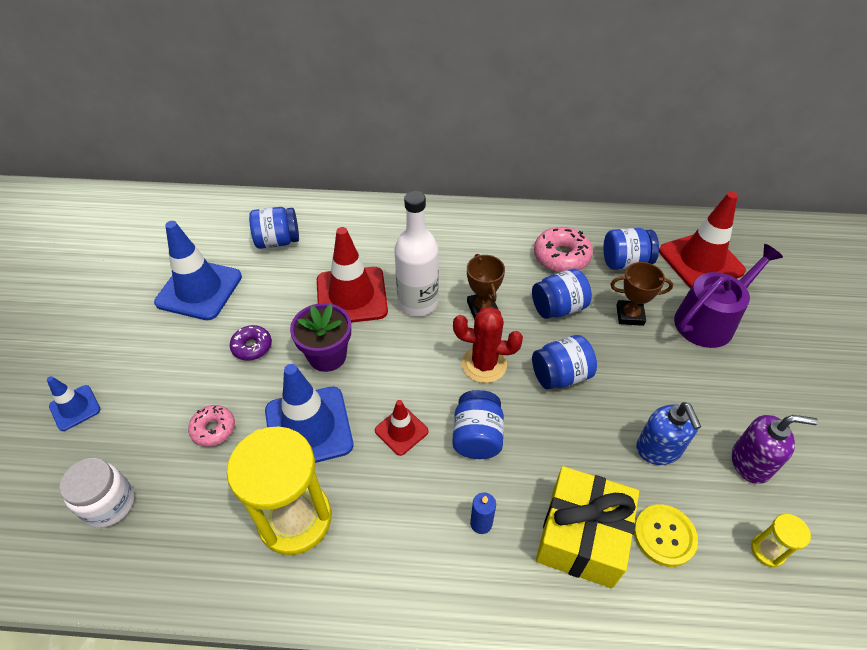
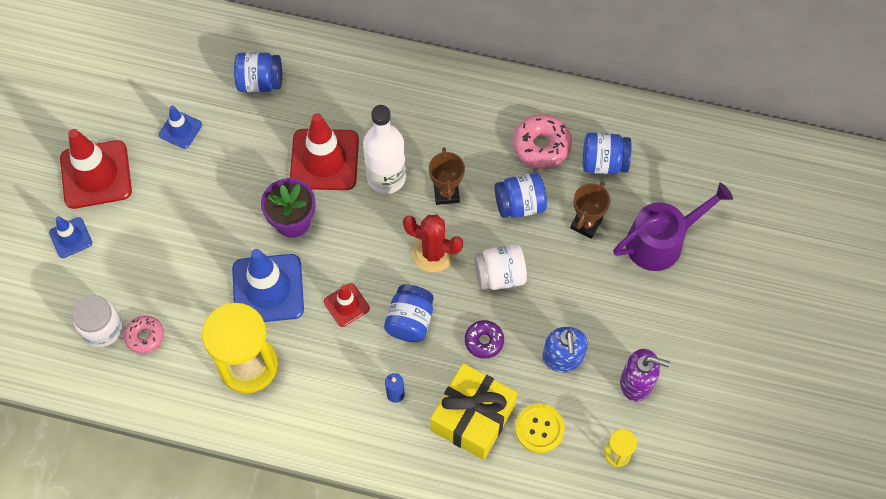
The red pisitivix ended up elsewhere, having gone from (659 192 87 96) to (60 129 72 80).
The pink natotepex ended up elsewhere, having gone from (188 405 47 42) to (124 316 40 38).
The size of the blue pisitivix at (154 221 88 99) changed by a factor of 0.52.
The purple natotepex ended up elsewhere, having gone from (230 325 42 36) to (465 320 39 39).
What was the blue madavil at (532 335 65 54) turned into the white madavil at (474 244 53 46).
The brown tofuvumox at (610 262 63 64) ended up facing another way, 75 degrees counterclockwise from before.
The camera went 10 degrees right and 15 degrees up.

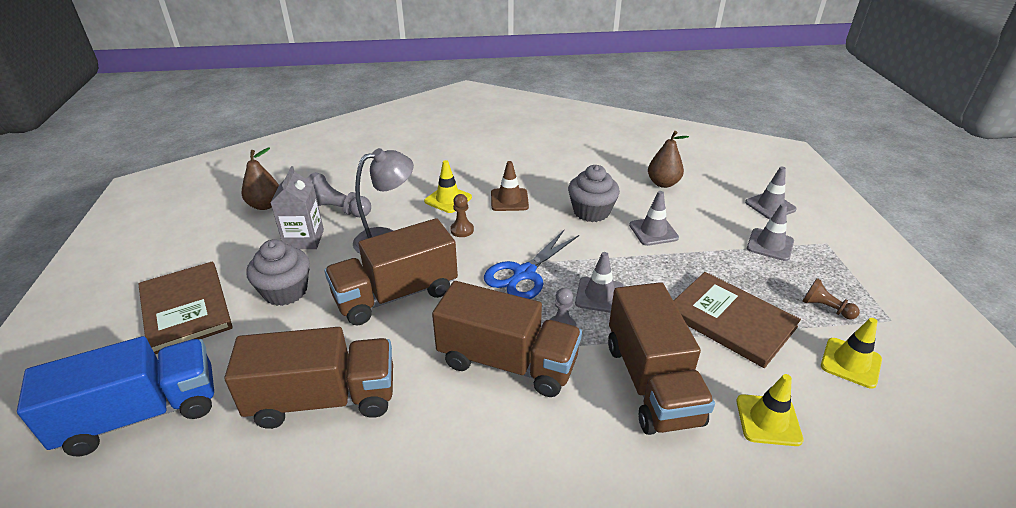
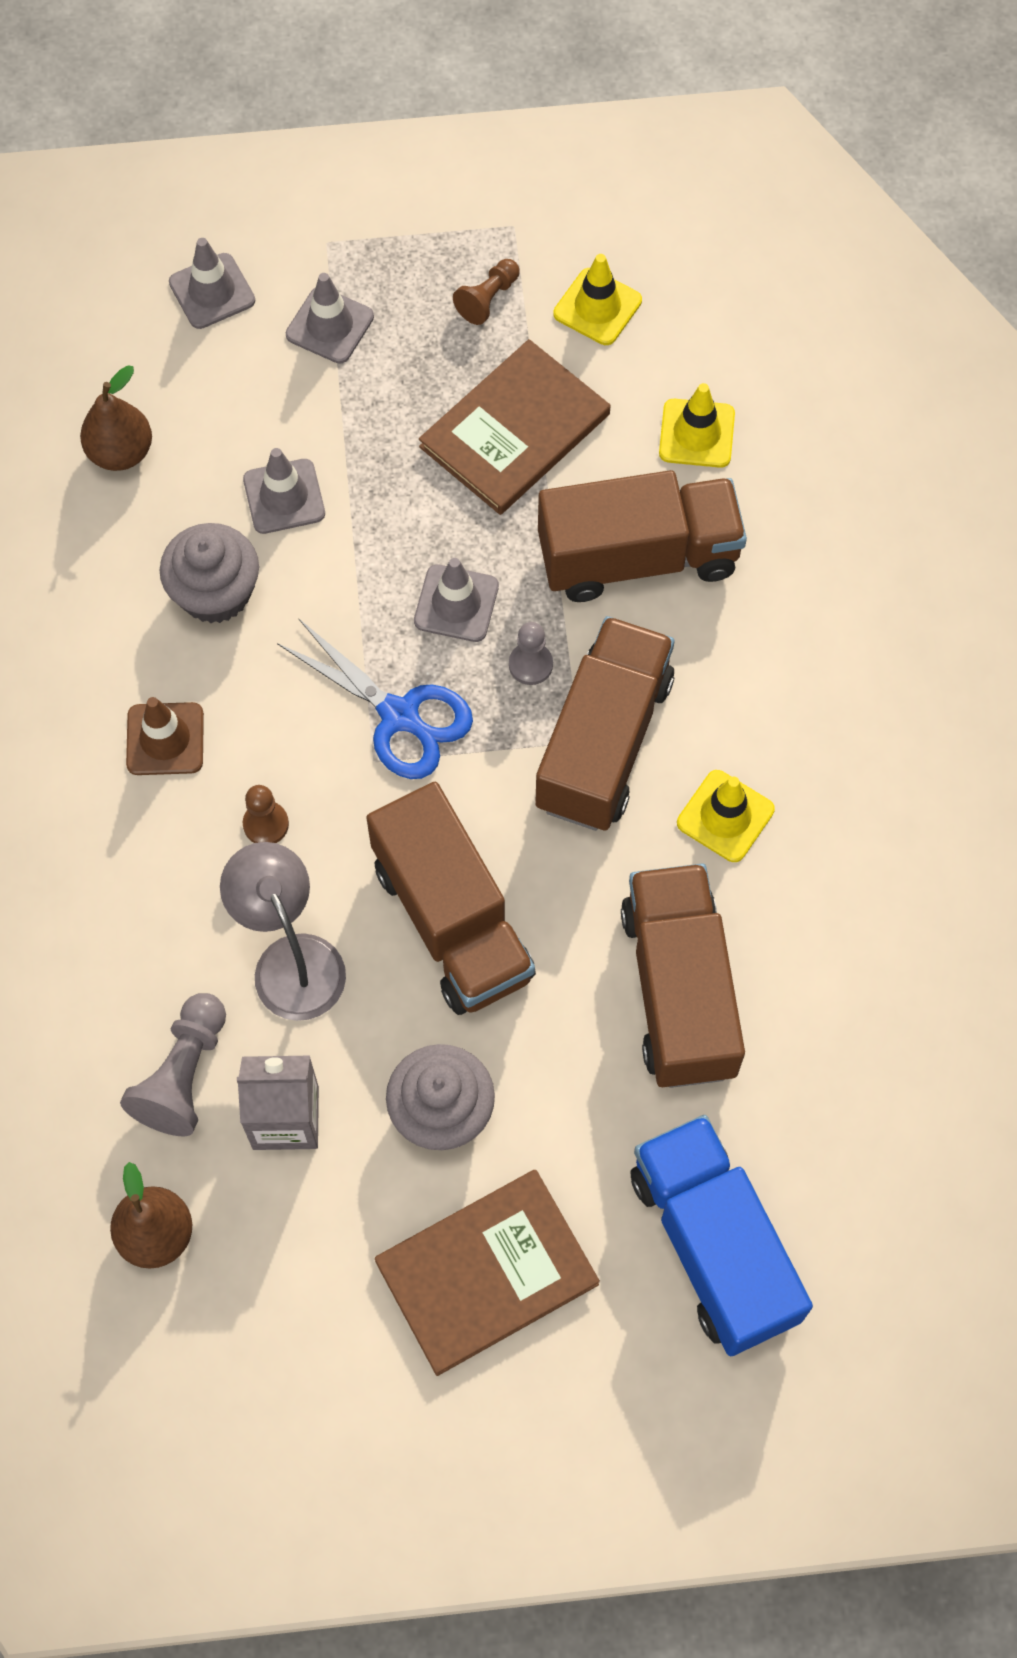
The yellow pisitivix ended up elsewhere, having gone from (424 160 48 53) to (677 770 98 92).
The camera went 90 degrees left and 30 degrees up.

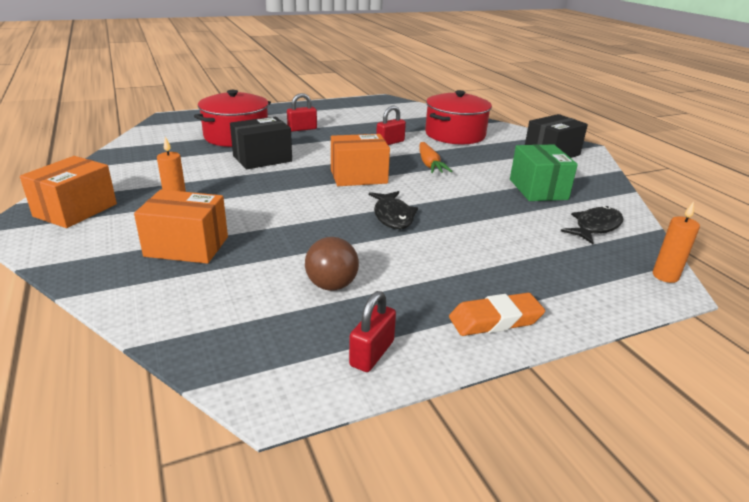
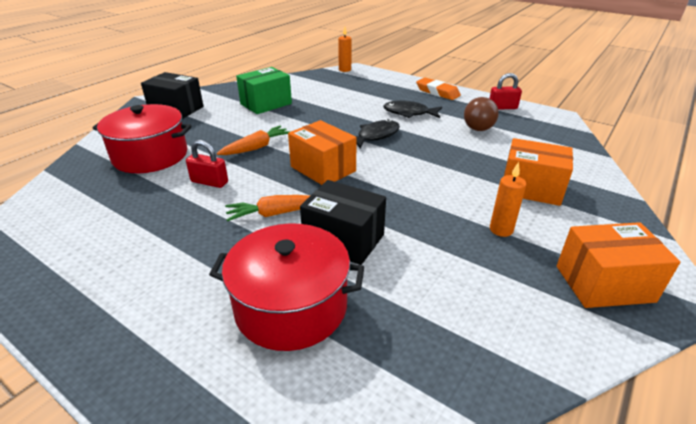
The second view gained the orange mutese at (225 195 85 27).
The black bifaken ended up elsewhere, having gone from (561 206 63 38) to (383 100 59 18).
The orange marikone at (134 190 94 74) ended up facing another way, 45 degrees counterclockwise from before.
The second view lost the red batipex at (287 93 30 39).
The camera went 120 degrees left and 5 degrees up.

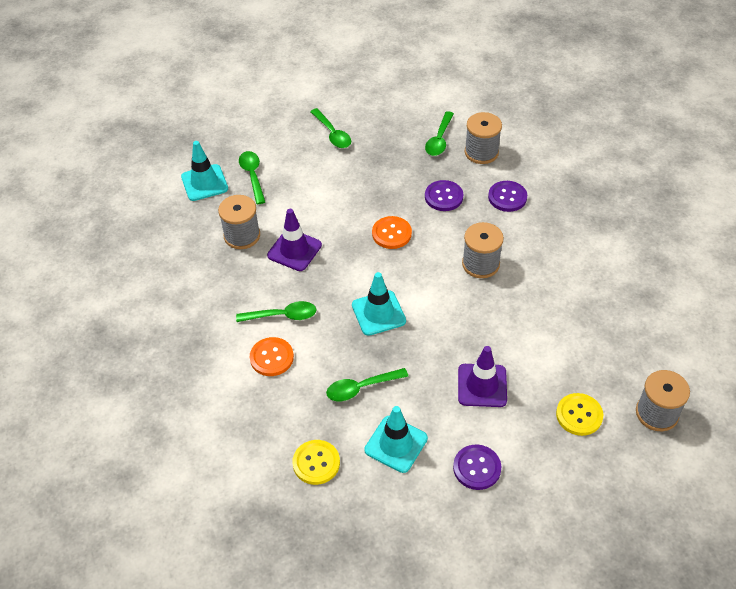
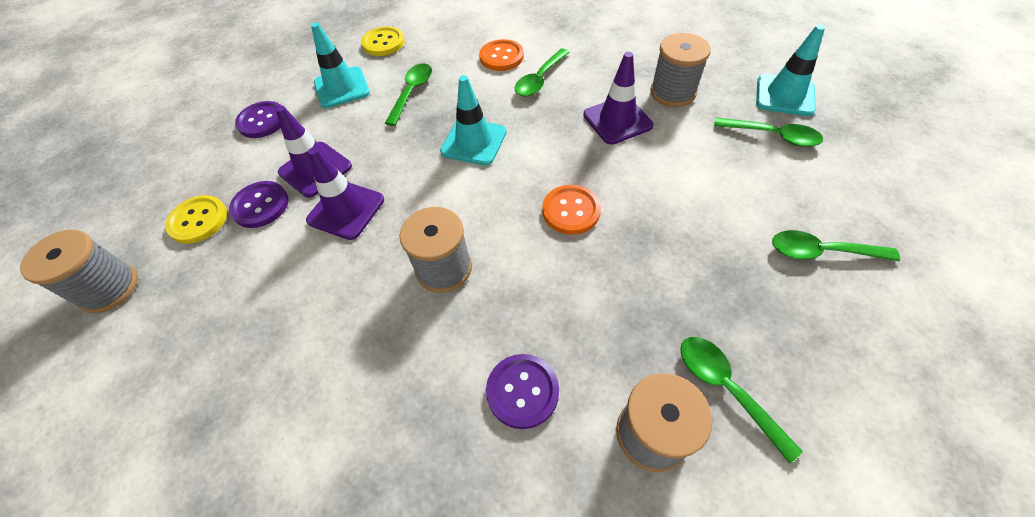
The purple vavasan ended up elsewhere, having gone from (425 180 38 31) to (229 181 60 47).
The second view gained the purple pisitivix at (306 147 78 93).
The camera went 130 degrees right and 5 degrees up.

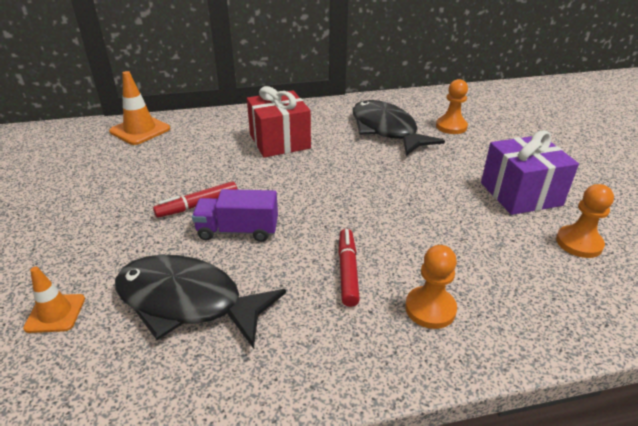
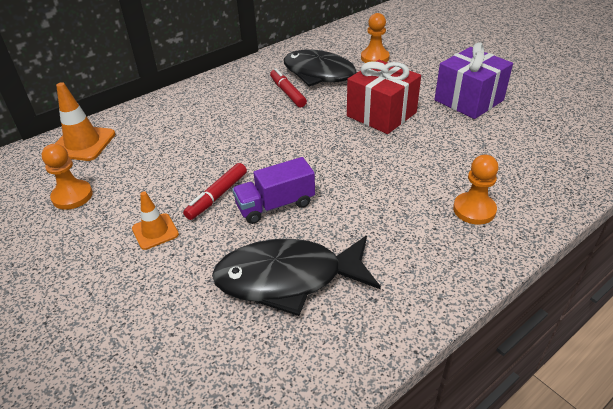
The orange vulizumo ended up elsewhere, having gone from (556 184 58 74) to (42 144 51 66).
The orange pisitivix ended up elsewhere, having gone from (23 267 62 66) to (132 191 47 59).
The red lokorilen ended up elsewhere, having gone from (338 229 22 78) to (270 69 37 38).
The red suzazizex ended up elsewhere, having gone from (247 86 64 72) to (347 60 74 74).
The camera went 25 degrees left and 5 degrees up.

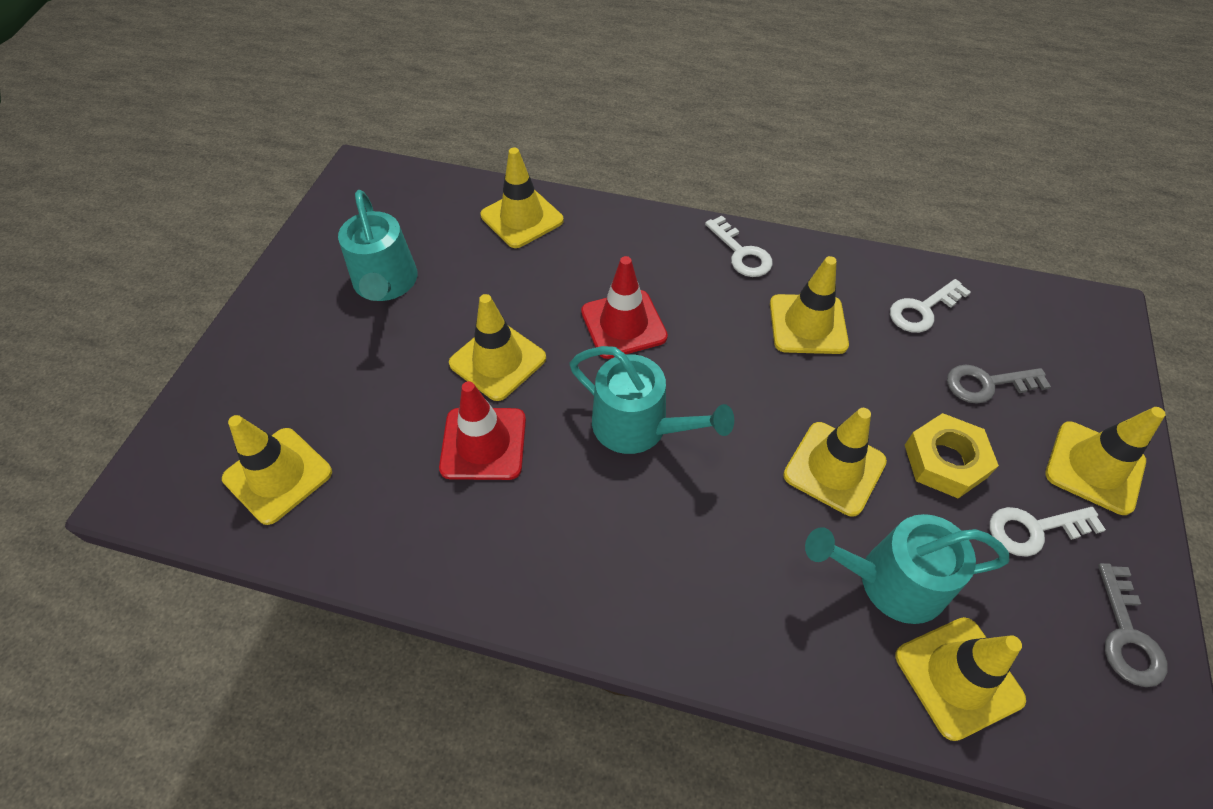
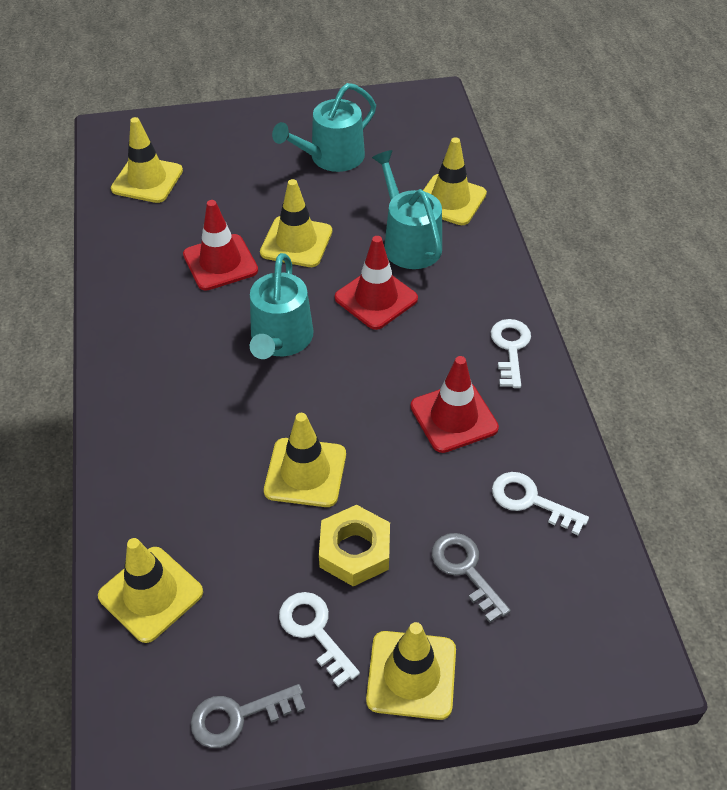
The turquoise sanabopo ended up elsewhere, having gone from (805 514 204 110) to (372 150 70 119).
What was the yellow pisitivix at (770 256 79 98) turned into the red pisitivix at (411 356 88 97).
The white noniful at (705 216 68 61) ended up facing another way, 150 degrees clockwise from before.
The camera went 65 degrees right and 5 degrees down.

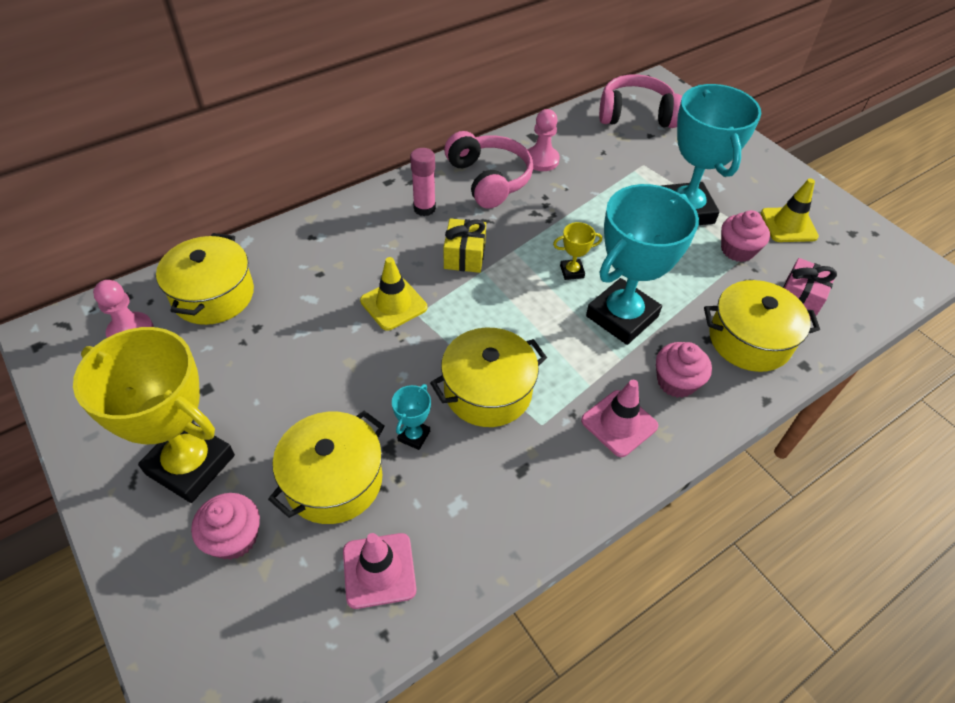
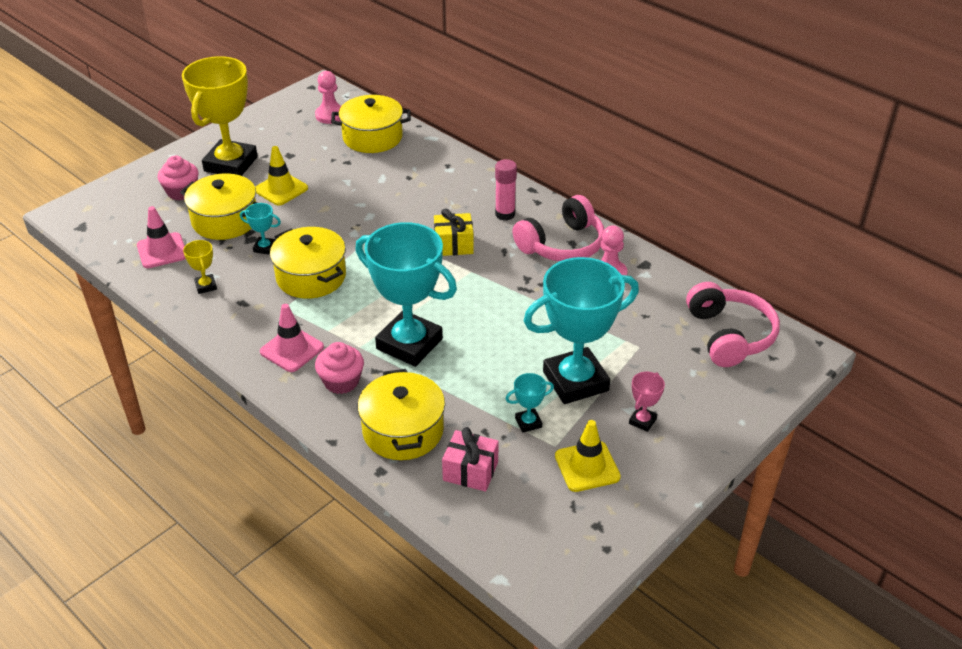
The yellow tofuvumox ended up elsewhere, having gone from (553 222 49 58) to (183 240 34 54).
The yellow pisitivix ended up elsewhere, having gone from (360 257 67 74) to (255 146 53 60).
Where the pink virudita stood at (721 210 49 52), the turquoise tofuvumox came to stand at (506 373 48 60).
The second view gained the pink tofuvumox at (629 372 36 60).
The camera went 80 degrees right and 10 degrees down.

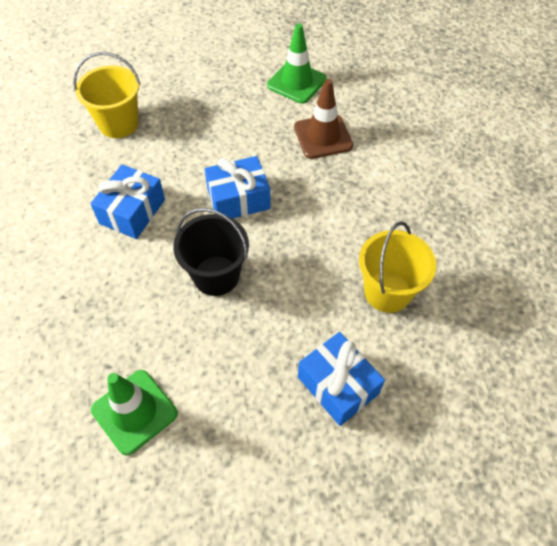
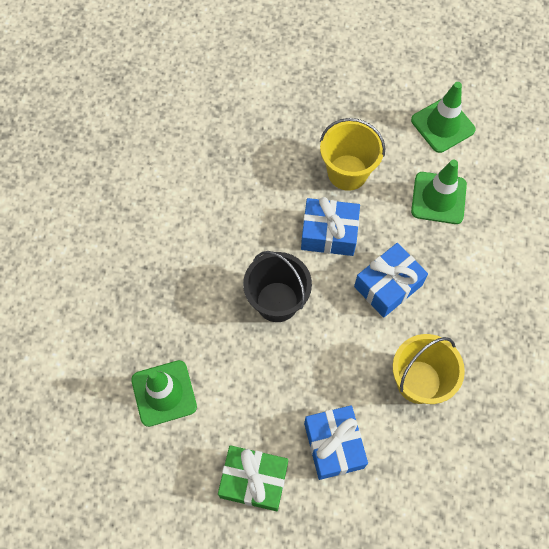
The second view gained the green suzazizex at (218 445 70 66).
The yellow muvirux ended up elsewhere, having gone from (73 52 67 86) to (320 118 65 73).
The blue suzazizex ended up elsewhere, having gone from (90 164 75 75) to (354 243 74 75).
What was the brown pisitivix at (294 79 59 80) turned into the green pisitivix at (411 159 56 65).
The camera went 25 degrees right and 10 degrees up.

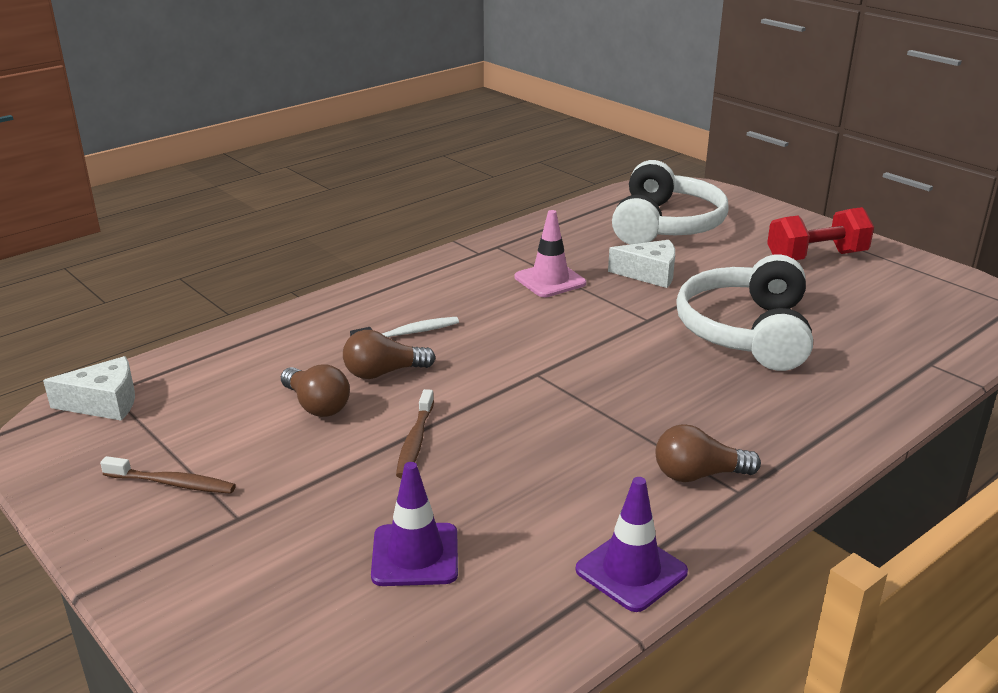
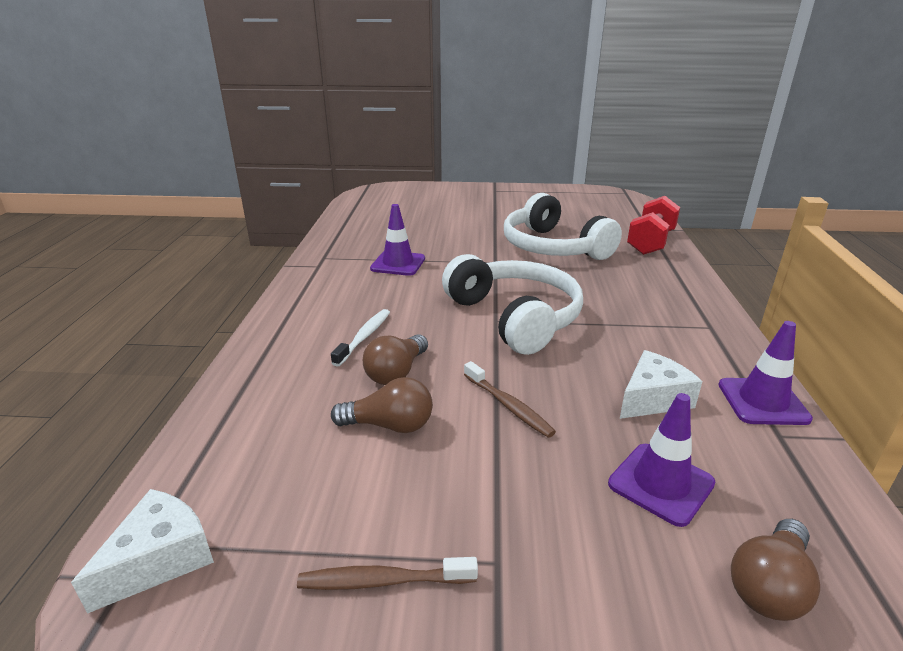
The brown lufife at (100 456 136 38) ended up facing another way, 150 degrees counterclockwise from before.
What was the pink pisitivix at (515 210 71 87) turned into the purple pisitivix at (370 204 55 72).
The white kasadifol ended up elsewhere, having gone from (612 160 117 84) to (442 254 141 101).
The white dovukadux ended up elsewhere, having gone from (608 240 67 48) to (620 350 83 69).
The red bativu ended up elsewhere, having gone from (767 207 107 53) to (627 196 53 59).
The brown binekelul ended up elsewhere, having gone from (655 424 106 58) to (731 519 89 102).
The camera went 45 degrees left and 0 degrees up.

